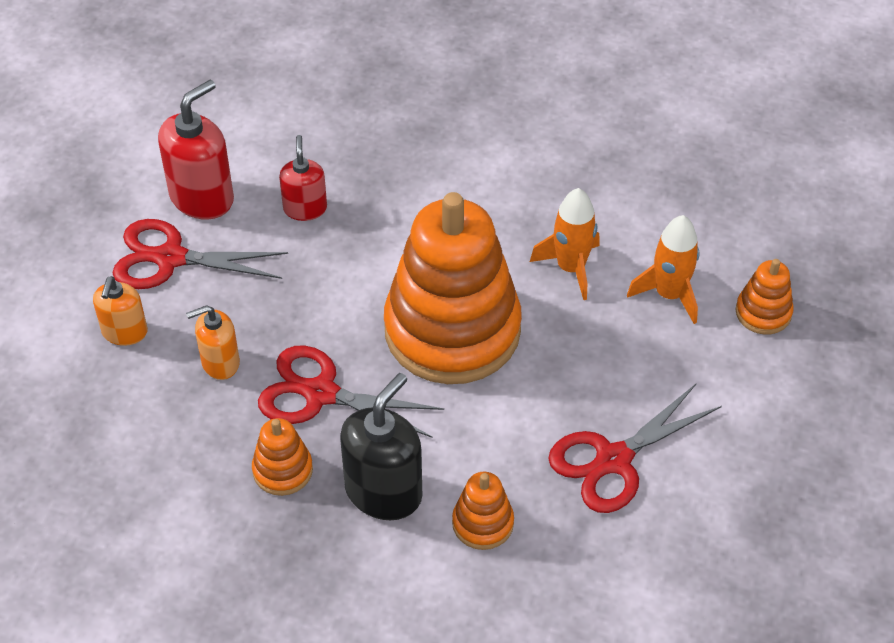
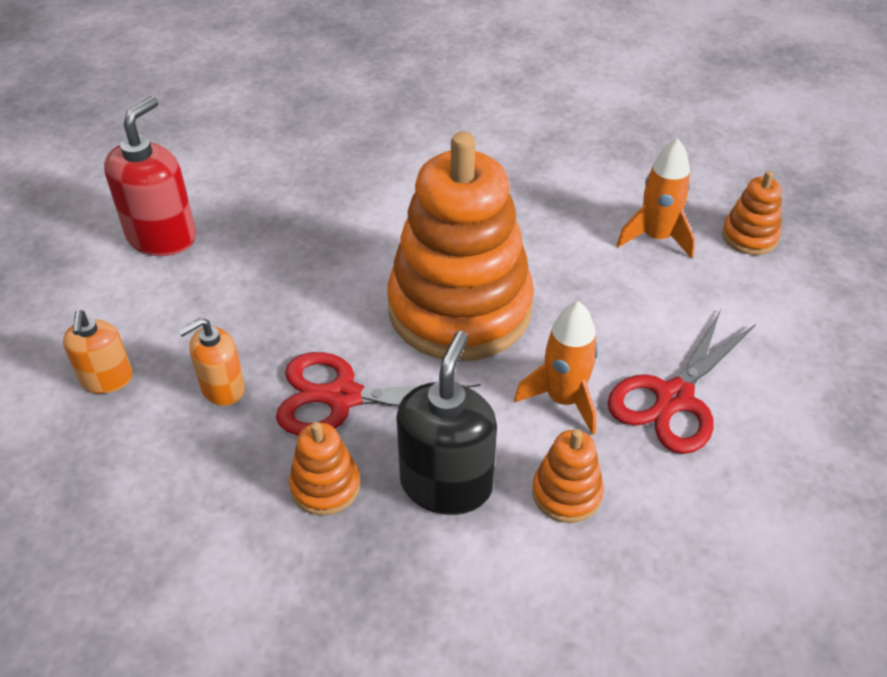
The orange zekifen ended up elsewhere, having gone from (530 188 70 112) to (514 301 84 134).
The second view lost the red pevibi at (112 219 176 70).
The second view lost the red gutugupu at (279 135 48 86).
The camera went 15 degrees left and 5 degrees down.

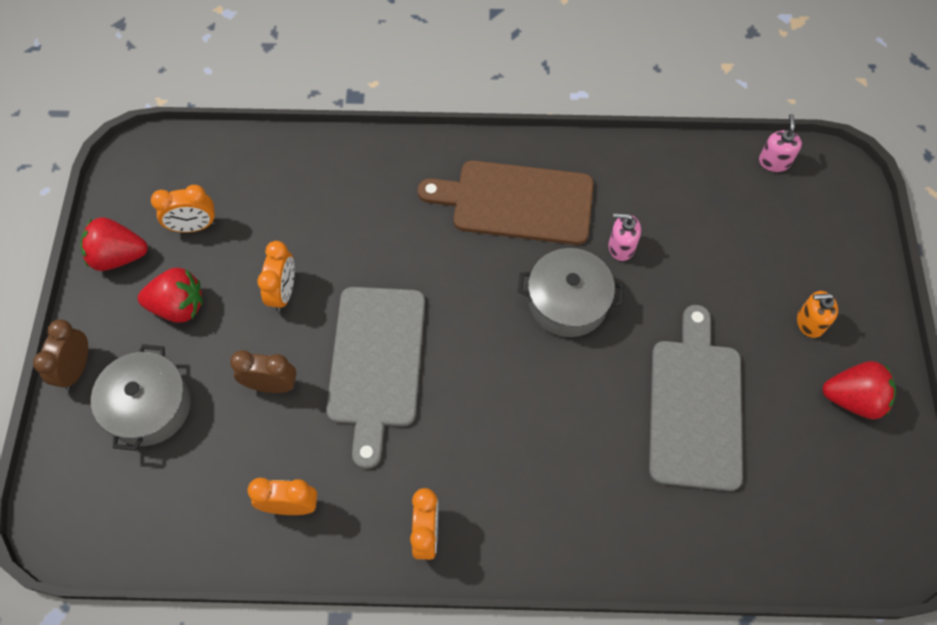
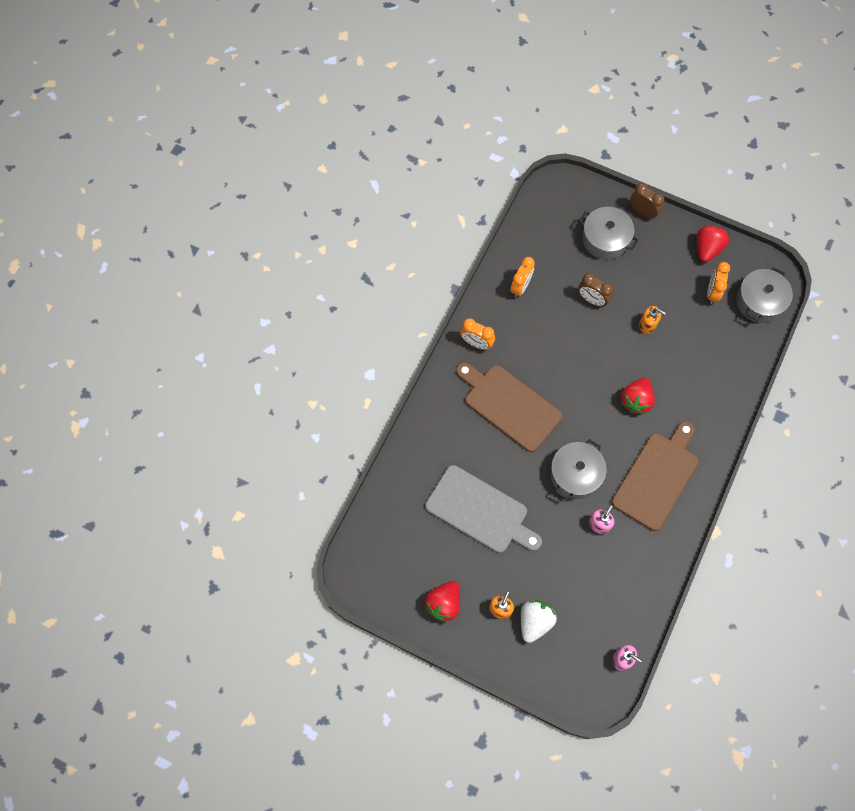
The second view gained the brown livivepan at (456 362 107 90).
The second view gained the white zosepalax at (521 600 36 43).
The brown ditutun at (230 350 67 43) ended up facing another way, 90 degrees clockwise from before.
The red zosepalax ended up elsewhere, having gone from (138 268 65 55) to (621 378 34 36).
Where the orange ditutun stood at (257 241 38 71), the orange gutugupu came to stand at (639 306 27 28).
The second view gained the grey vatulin at (736 267 57 56).
The second view lost the grey livivepan at (326 287 99 182).
The camera went 115 degrees right and 5 degrees up.

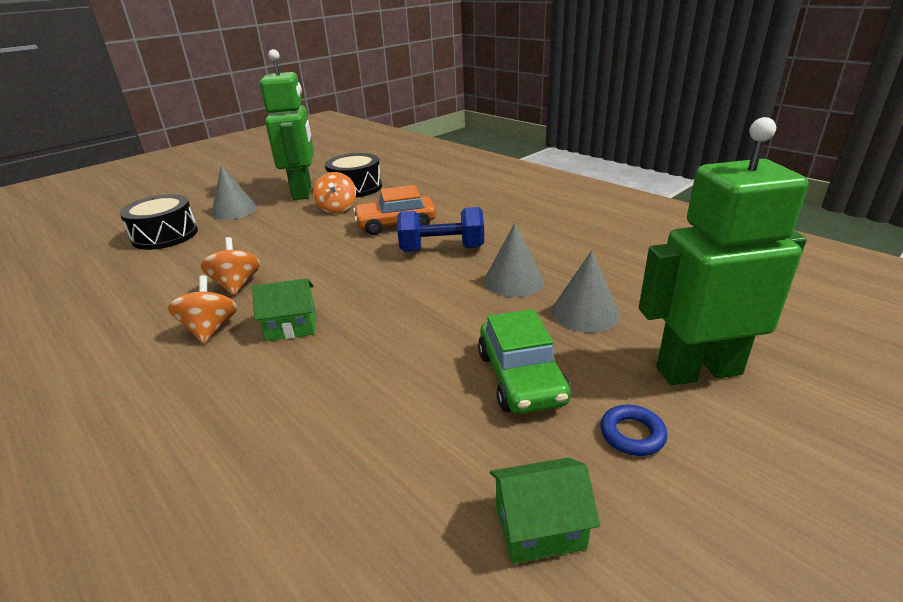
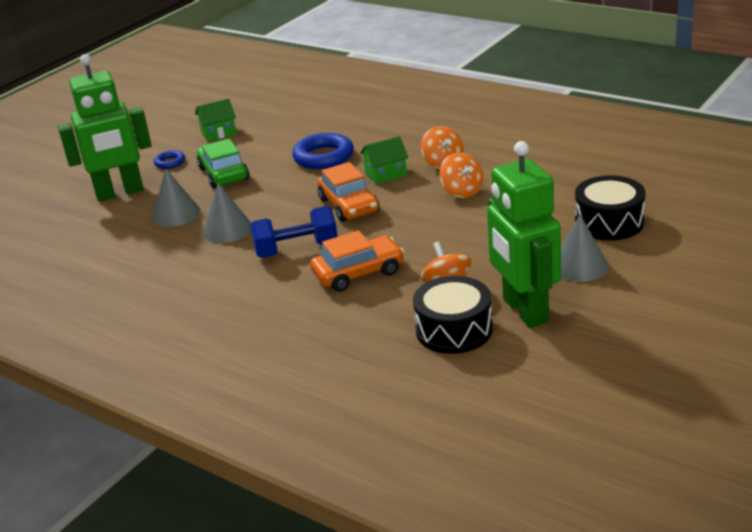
The second view gained the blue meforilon at (292 133 62 36).
The second view gained the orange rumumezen at (318 162 61 60).
The camera went 170 degrees right and 0 degrees up.

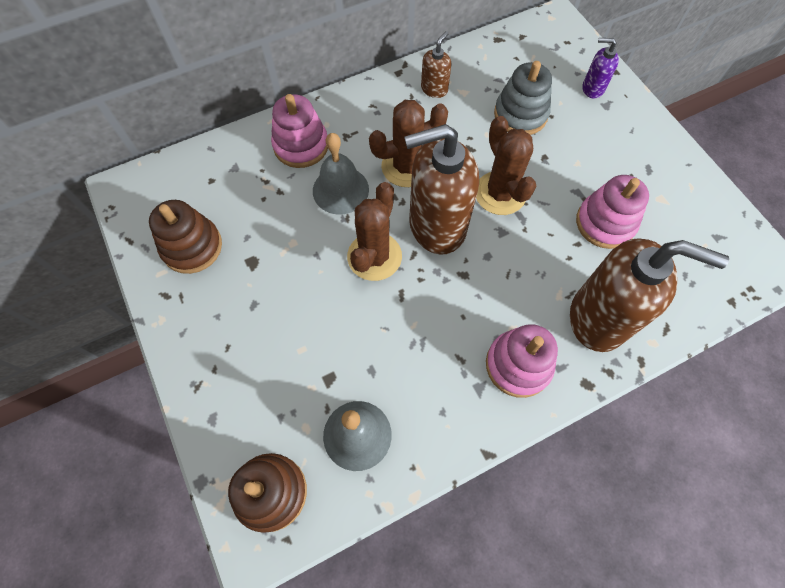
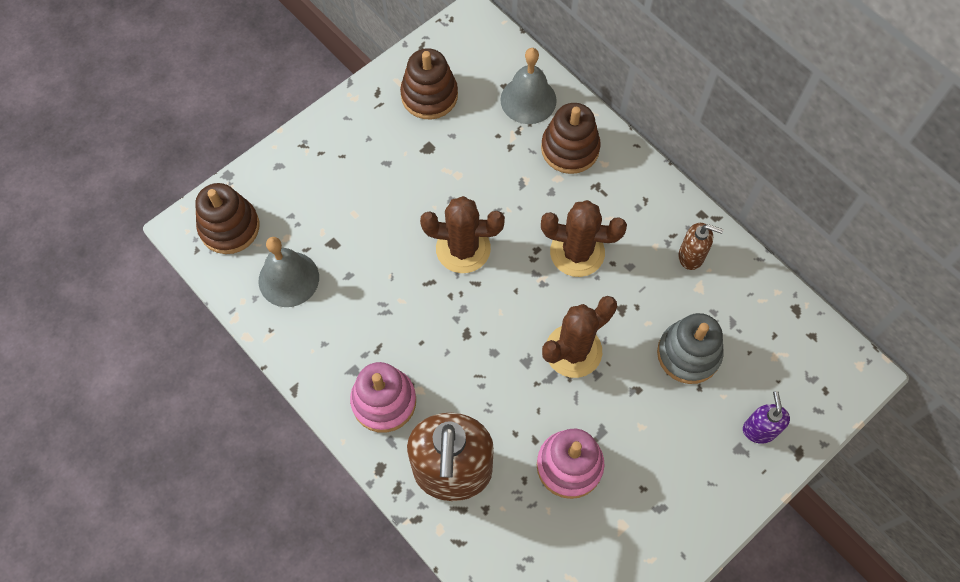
The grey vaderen ended up elsewhere, having gone from (313 133 56 82) to (500 48 57 76).
What was the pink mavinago at (271 94 57 74) turned into the brown mavinago at (541 103 60 71).
The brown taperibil at (369 100 79 87) ended up facing another way, 45 degrees counterclockwise from before.
The second view lost the brown gutugupu at (404 124 75 131).
The camera went 75 degrees right and 0 degrees up.

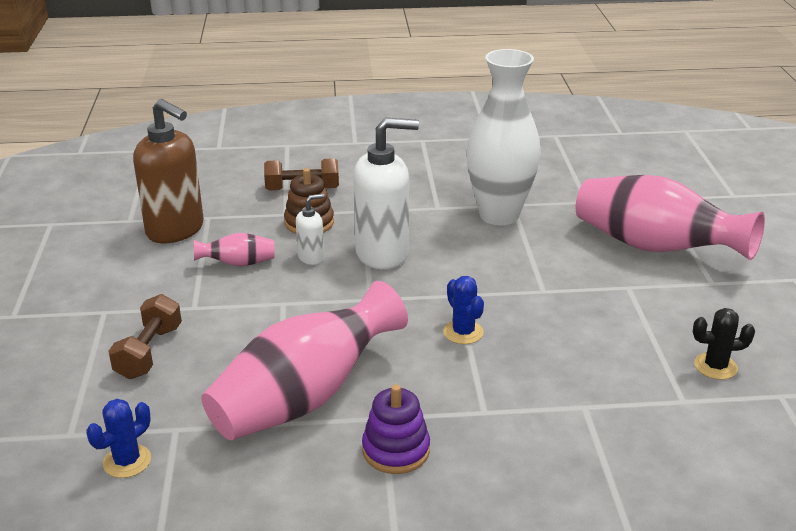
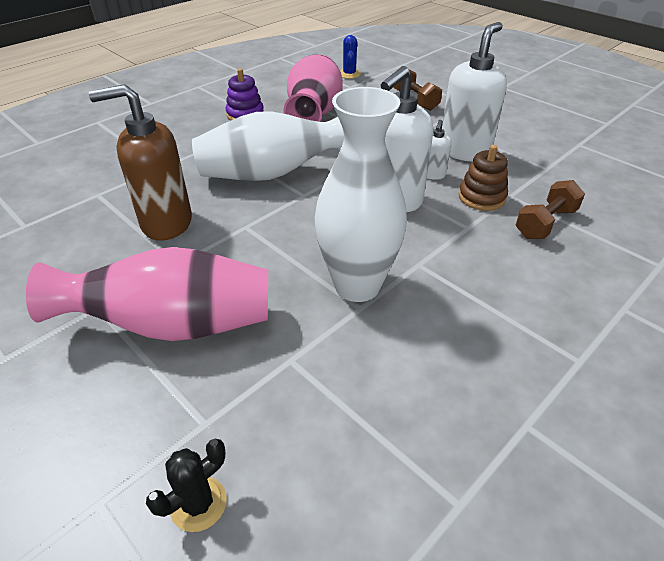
The brown gutugupu ended up elsewhere, having gone from (133 99 71 144) to (89 84 103 157).
The black taperibil ended up elsewhere, having gone from (693 308 62 72) to (146 439 81 93).
Where the blue taperibil stood at (443 276 41 68), the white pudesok came to stand at (192 112 152 69).
Where the pink pudesok stood at (194 233 81 33), the white gutugupu came to stand at (442 22 65 139).
The camera went 140 degrees right and 10 degrees up.

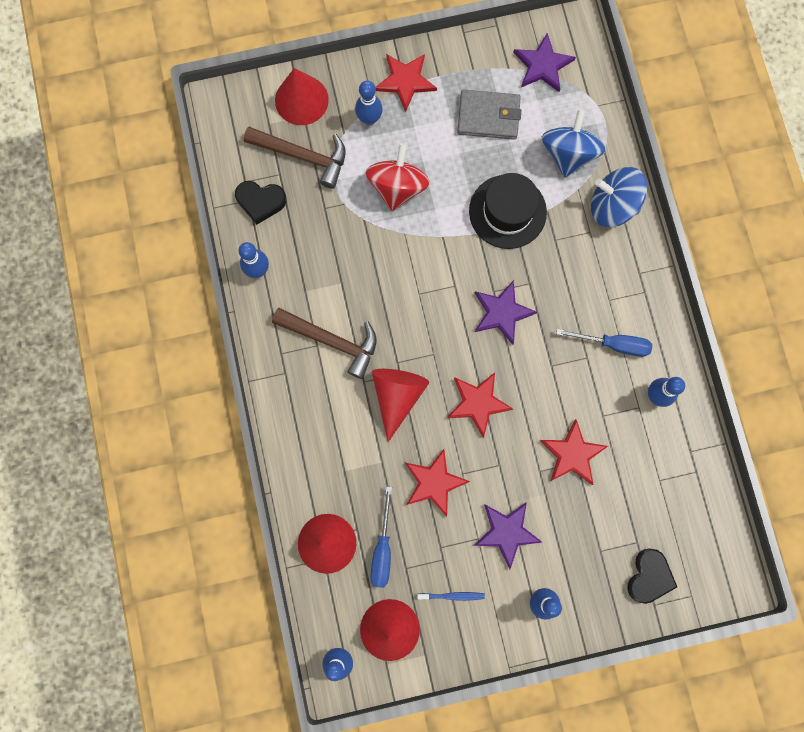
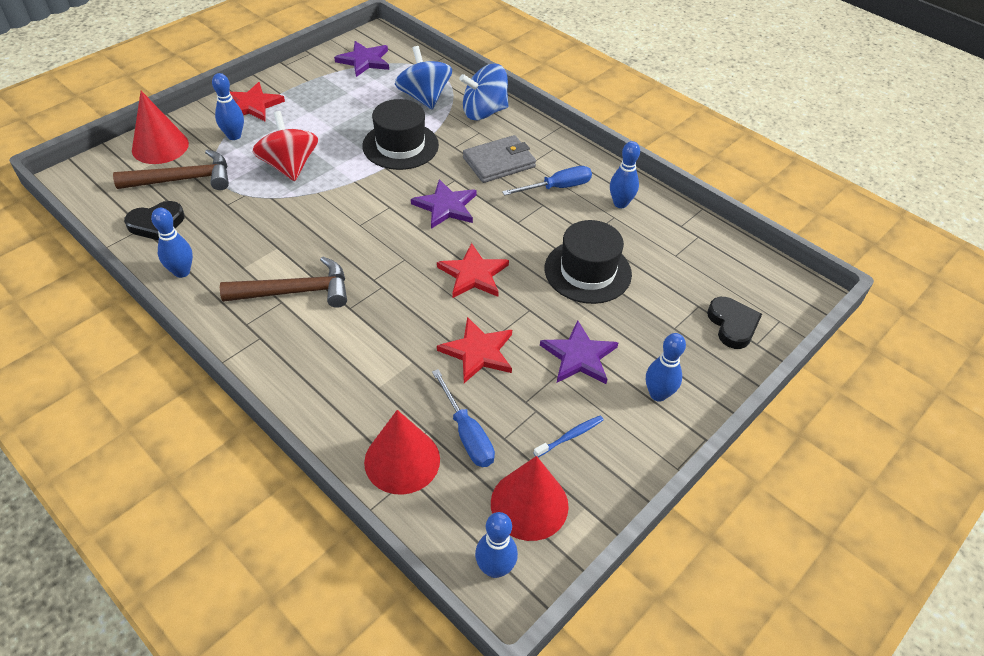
The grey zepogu ended up elsewhere, having gone from (457 90 64 50) to (463 135 73 48).
Where the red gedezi stood at (540 419 68 66), the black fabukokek came to stand at (545 220 87 84).
The second view lost the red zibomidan at (372 369 57 73).
The camera went 35 degrees left and 30 degrees down.

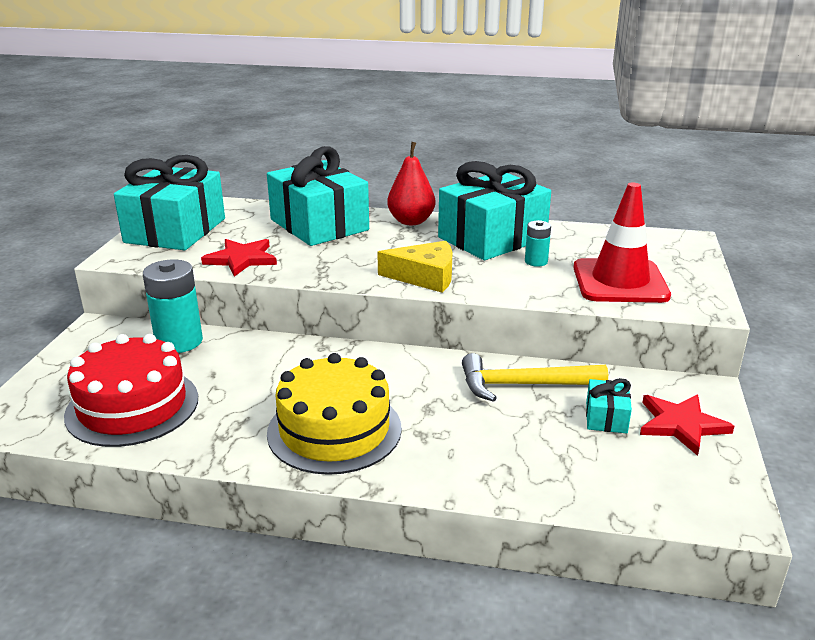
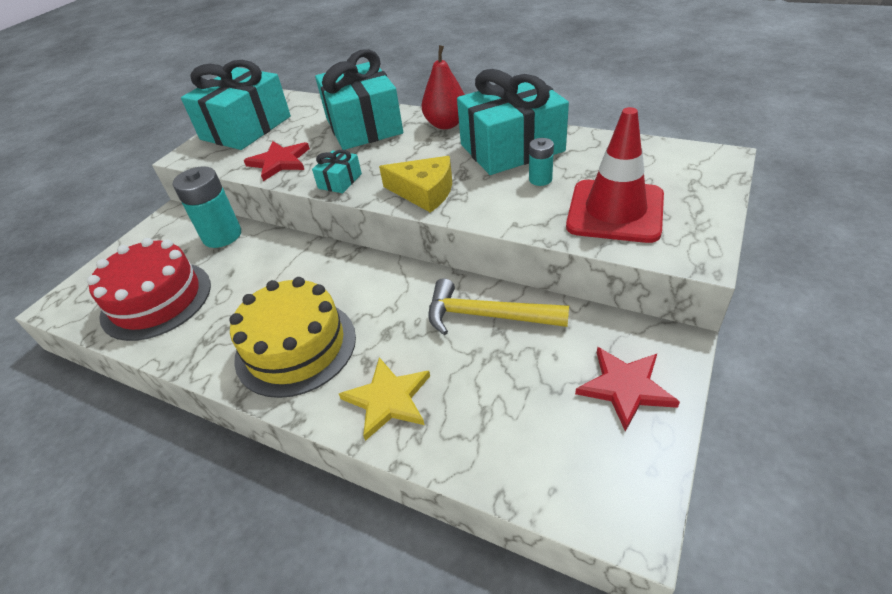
The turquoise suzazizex ended up elsewhere, having gone from (586 378 46 56) to (312 150 50 43).
The second view gained the yellow gedezi at (339 357 91 84).
The camera went 20 degrees right and 15 degrees up.

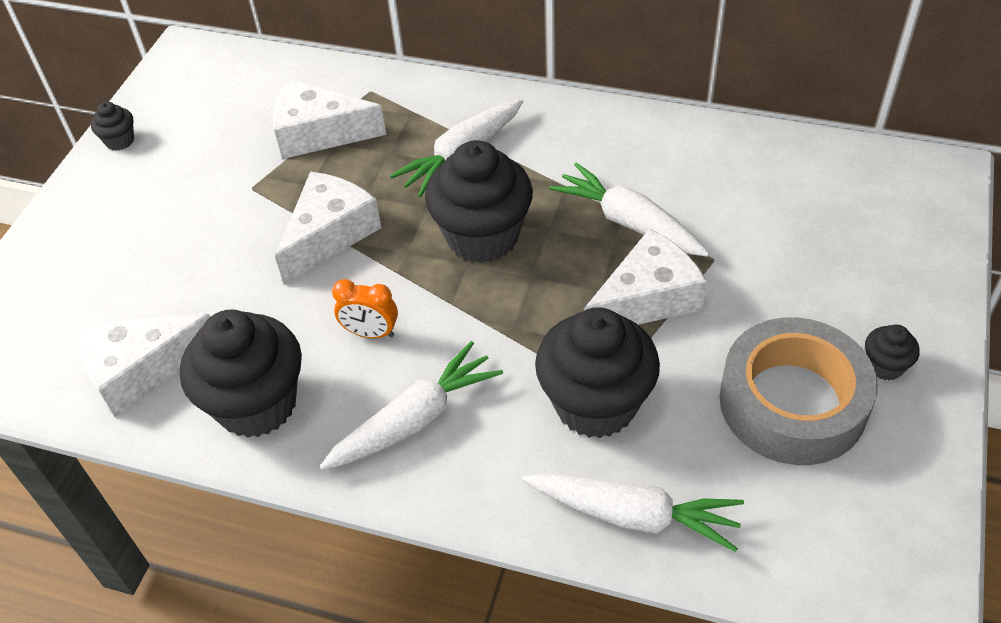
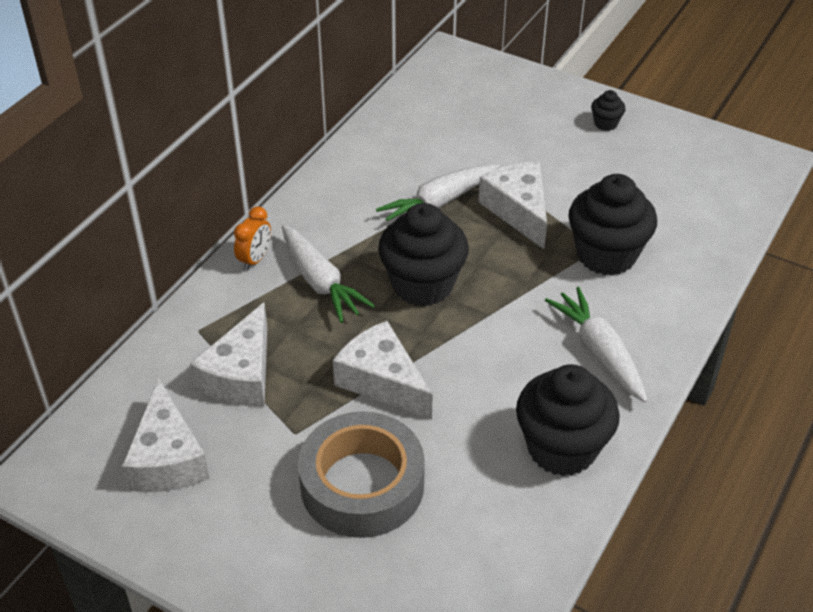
The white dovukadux ended up elsewhere, having gone from (80 314 130 103) to (122 378 88 114).
The orange ditutun ended up elsewhere, having gone from (332 279 66 59) to (234 206 37 65).
The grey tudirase ended up elsewhere, having gone from (719 317 159 148) to (298 411 127 127).
The second view lost the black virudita at (91 101 43 50).
The second view lost the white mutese at (523 473 221 79).
The camera went 80 degrees left and 5 degrees down.

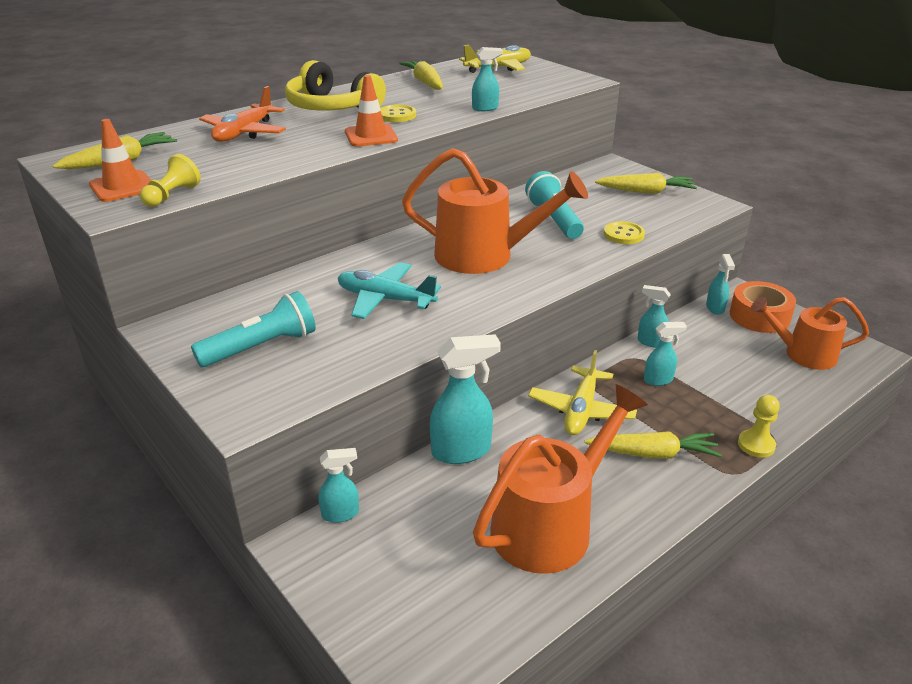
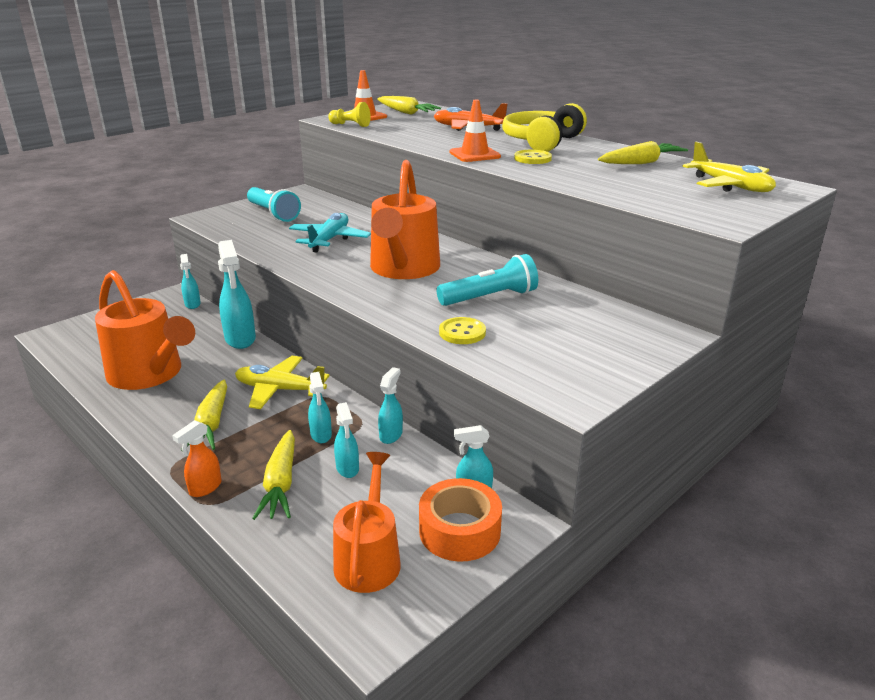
Where the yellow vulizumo stood at (738 395 42 63), the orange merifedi came to stand at (172 420 50 77).
The yellow mutese ended up elsewhere, having gone from (595 173 102 21) to (252 430 43 90).
The turquoise merifedi ended up elsewhere, having gone from (472 47 31 64) to (334 402 25 76).
The camera went 85 degrees right and 5 degrees down.

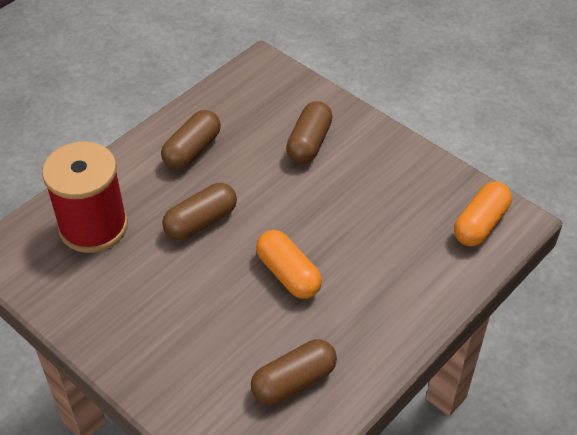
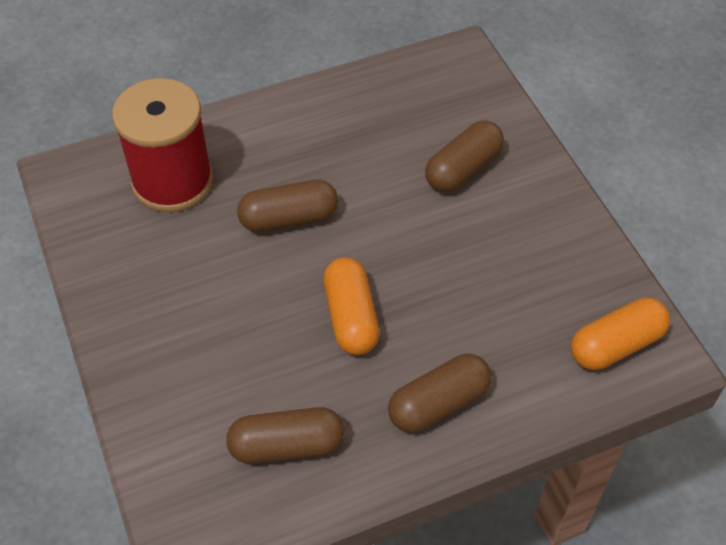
The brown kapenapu ended up elsewhere, having gone from (161 110 60 60) to (388 354 103 79).
The camera went 25 degrees right and 5 degrees up.

